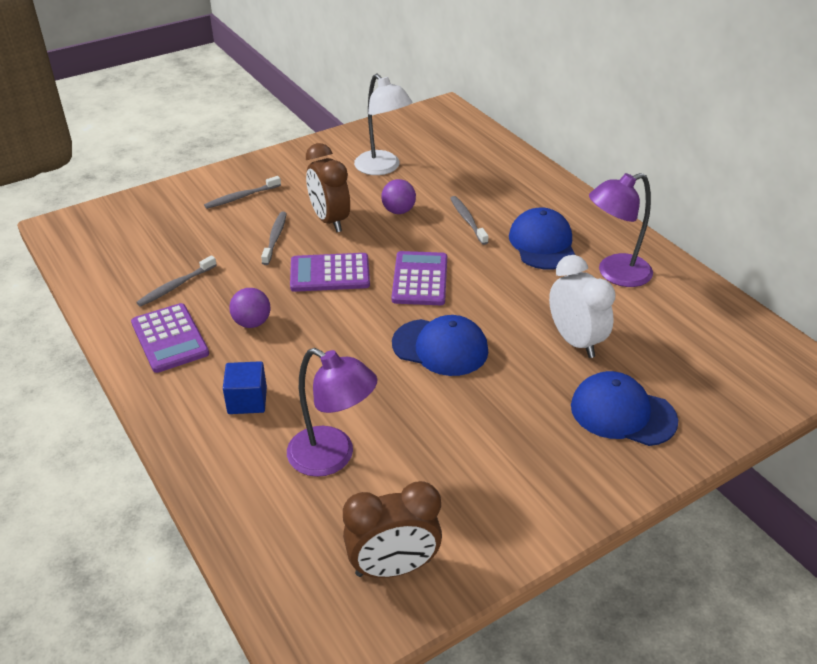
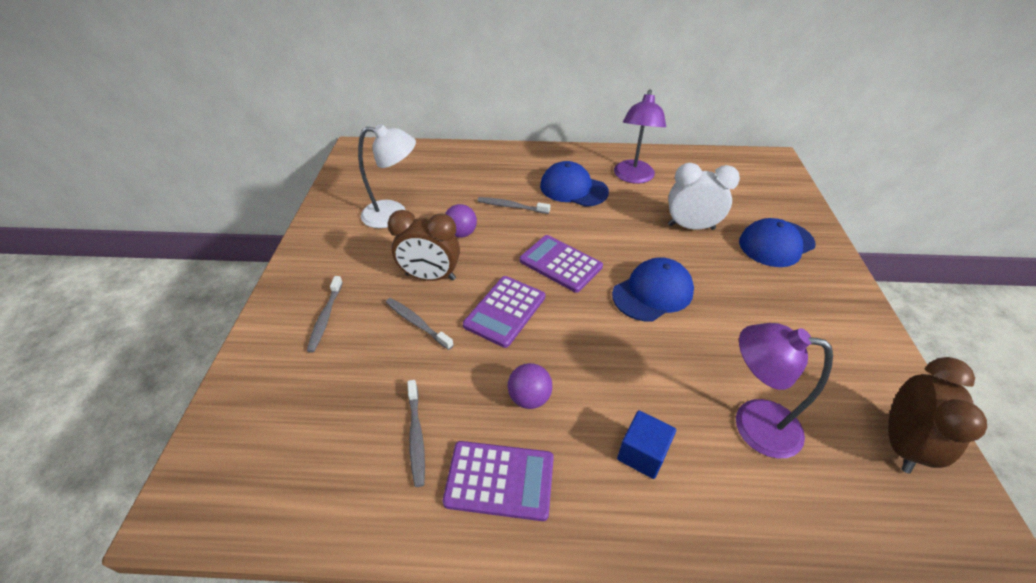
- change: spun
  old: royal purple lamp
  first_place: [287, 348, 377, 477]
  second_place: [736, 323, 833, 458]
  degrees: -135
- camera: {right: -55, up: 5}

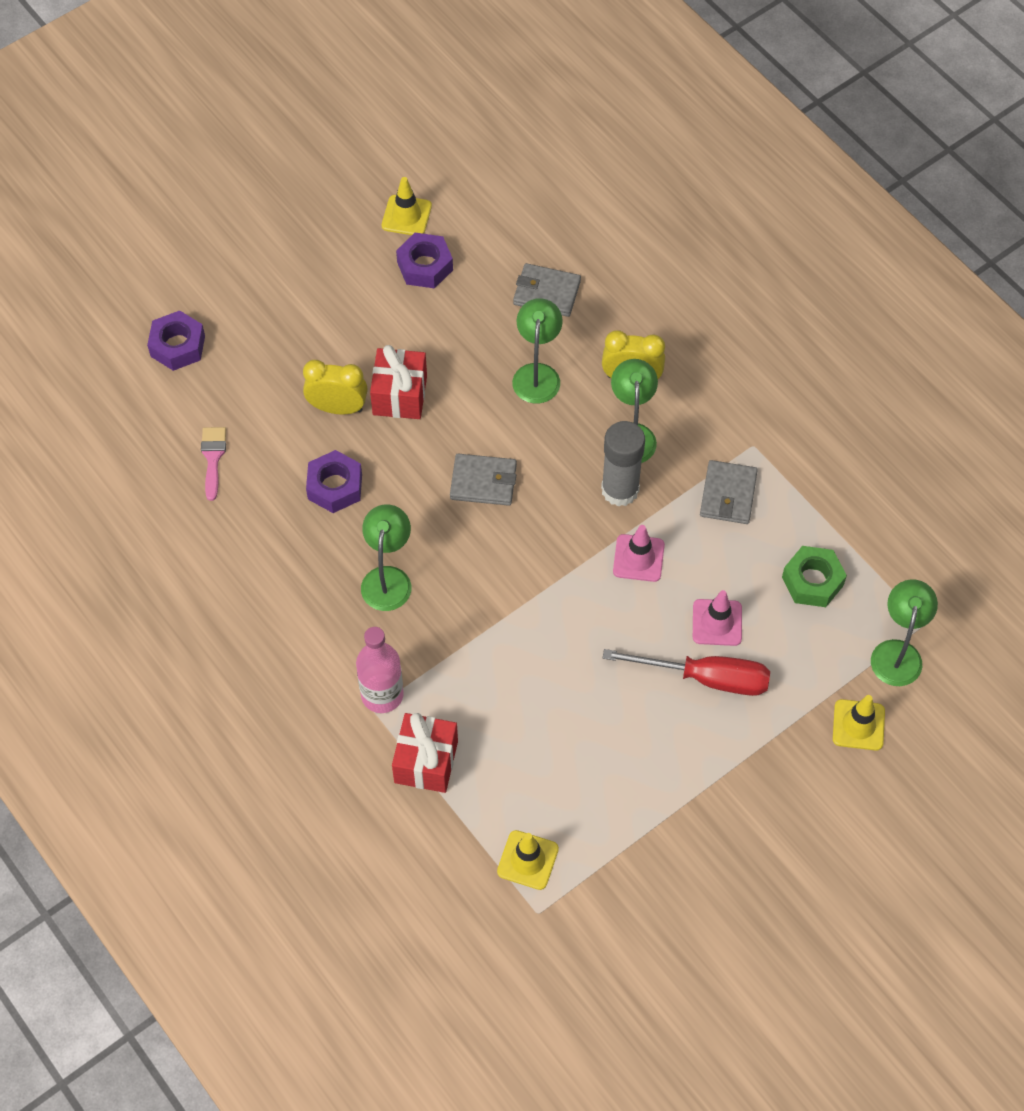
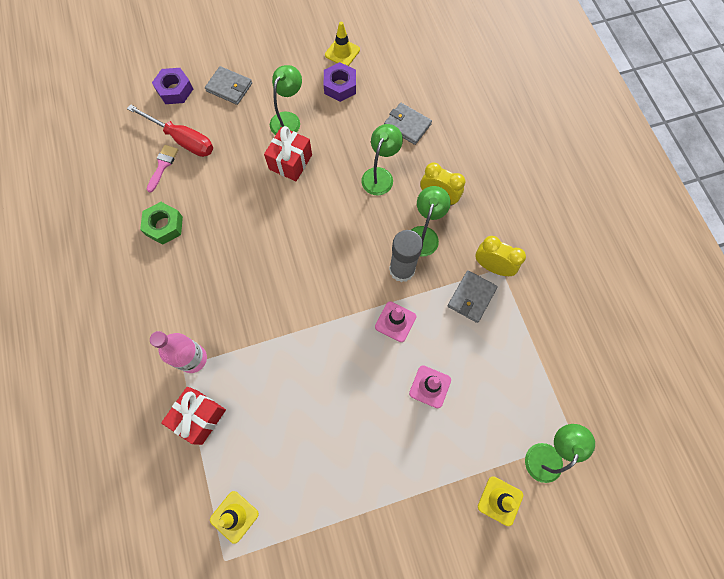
- change: missing
  old: royal purple nut
  first_place: [306, 450, 362, 513]
- change: relocated
  old: bright yellow bedside clock
  first_place: [303, 360, 368, 415]
  second_place: [475, 236, 526, 276]
- change: relocated
  old: green lamp
  first_place: [361, 504, 411, 611]
  second_place: [270, 65, 302, 135]
- change: relocated
  old: ash-grey billfold
  first_place: [450, 454, 517, 506]
  second_place: [205, 66, 252, 105]
- change: relocated
  old: scarlet screwdriver
  first_place: [603, 649, 770, 696]
  second_place: [127, 104, 213, 157]
- change: relocated
  old: green nut
  first_place: [782, 546, 847, 607]
  second_place: [140, 202, 183, 245]
- camera: {right: 20, up: 10}

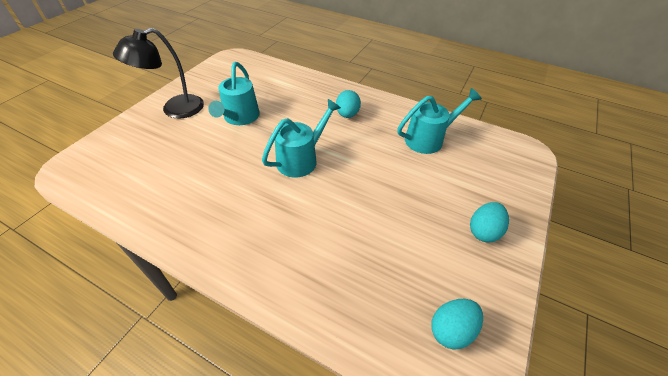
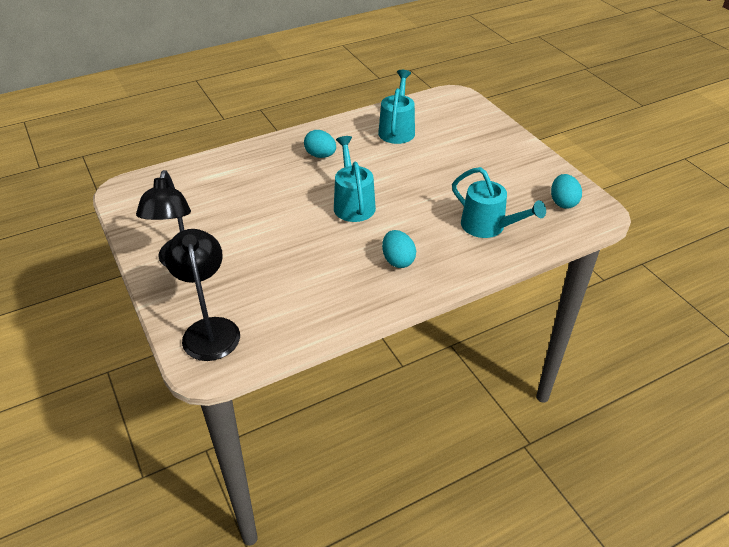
- change: appeared
  new: black lamp
  second_place: [164, 229, 240, 361]
- change: relocated
  old: turquoise sprinkling can
  first_place: [208, 62, 260, 125]
  second_place: [452, 167, 546, 238]
- change: relocated
  old: turquoise toy egg
  first_place: [470, 202, 509, 242]
  second_place: [382, 230, 416, 268]
- camera: {right: -55, up: -5}

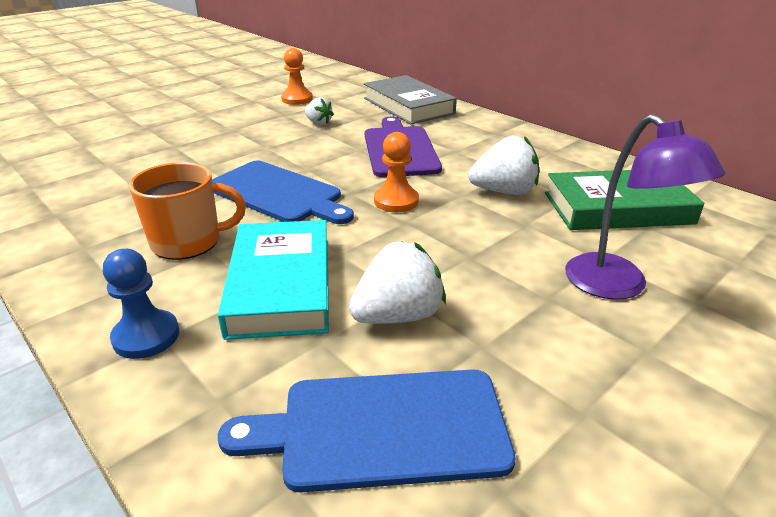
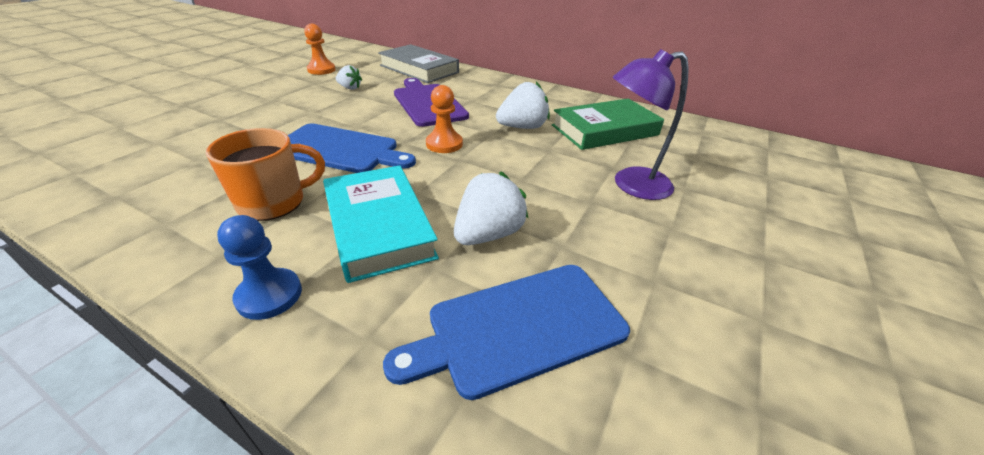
- change: spun
  old: royal purple lamp
  first_place: [565, 114, 725, 300]
  second_place: [613, 49, 689, 200]
  degrees: 120
- camera: {right: -20, up: 5}

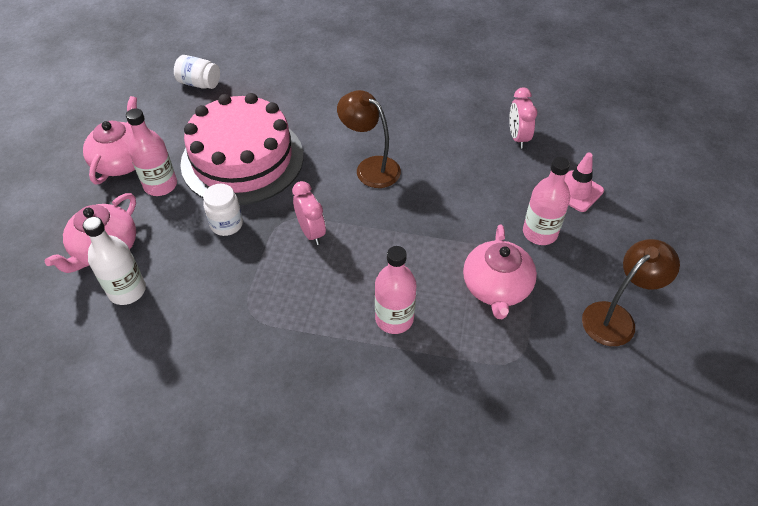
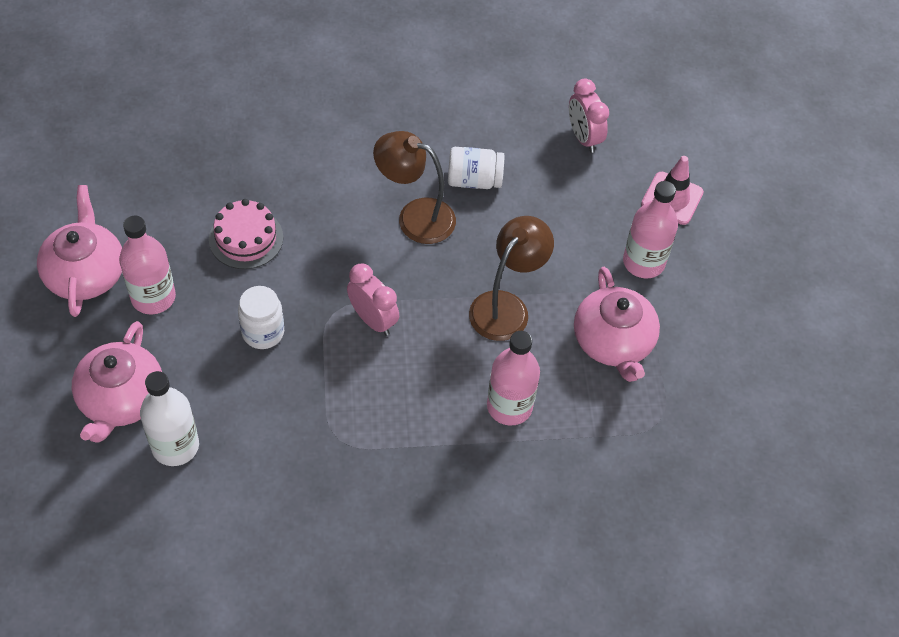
- change: relocated
  old: white jar
  first_place: [174, 55, 220, 89]
  second_place: [448, 147, 505, 189]
- change: relocated
  old: dark brown lamp
  first_place: [582, 239, 680, 346]
  second_place: [469, 216, 554, 341]
- change: size
  old: rose-pink gateau
  first_place: [180, 93, 304, 205]
  second_place: [209, 199, 283, 269]
  factor: 0.46
- camera: {right: -20, up: 5}

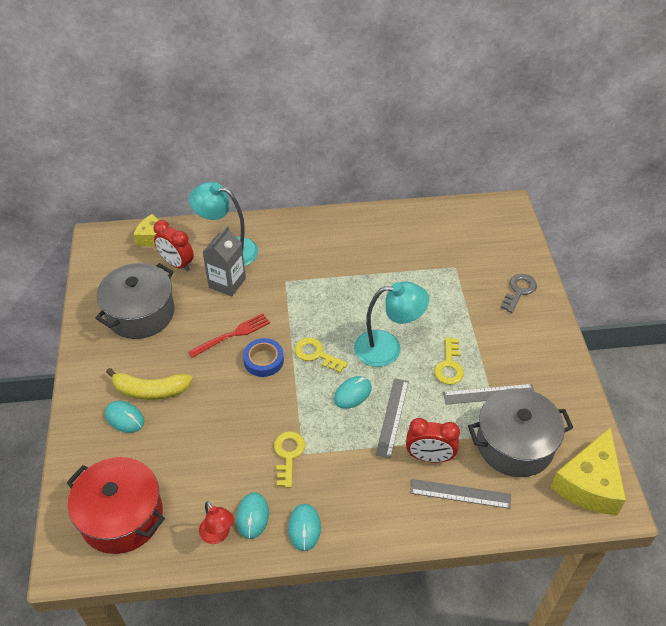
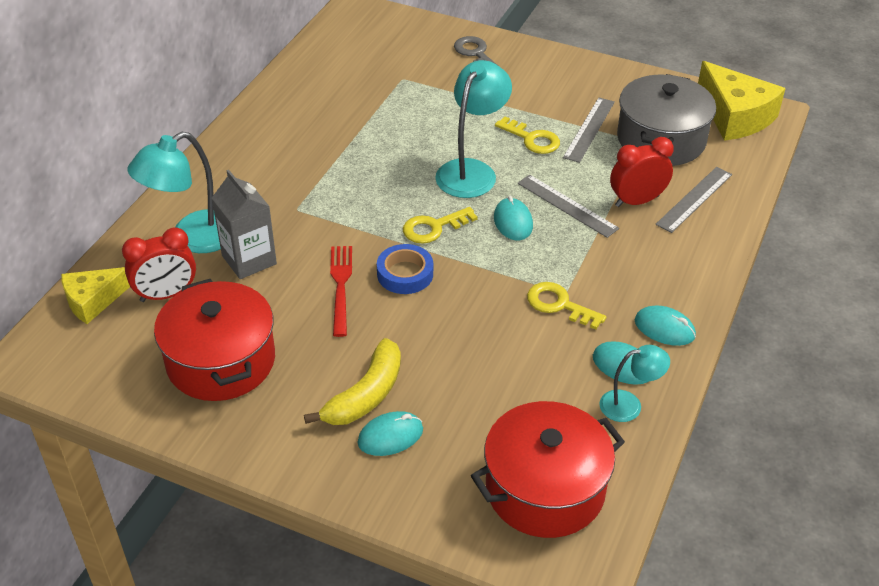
- change: colour
  old: ash-grey pot
  new: scarlet pot
  first_place: [95, 263, 175, 339]
  second_place: [154, 279, 275, 401]
- change: colour
  old: scarlet lamp
  new: turquoise lamp
  first_place: [199, 501, 234, 544]
  second_place: [599, 345, 670, 422]
- change: spun
  old: scarlet bedside clock
  first_place: [406, 418, 460, 463]
  second_place: [610, 137, 674, 207]
  degrees: -150
- camera: {right: -60, up: -5}

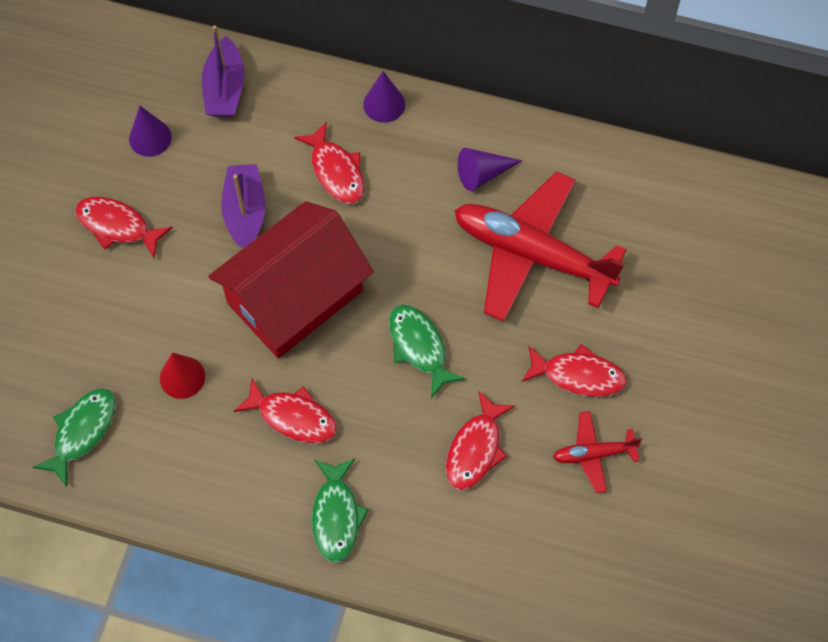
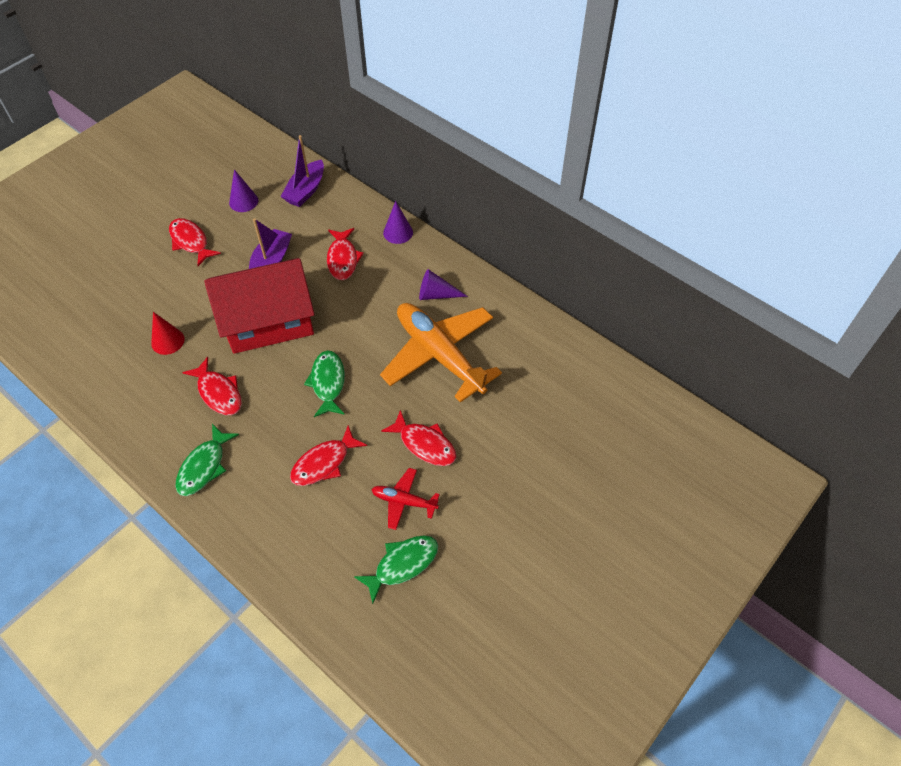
- change: relocated
  old: green toy fish
  first_place: [33, 388, 116, 487]
  second_place: [354, 535, 438, 604]
- change: colour
  old: scarlet plane
  new: bright orange plane
  first_place: [454, 171, 626, 322]
  second_place: [380, 303, 502, 403]
- camera: {right: 25, up: -10}

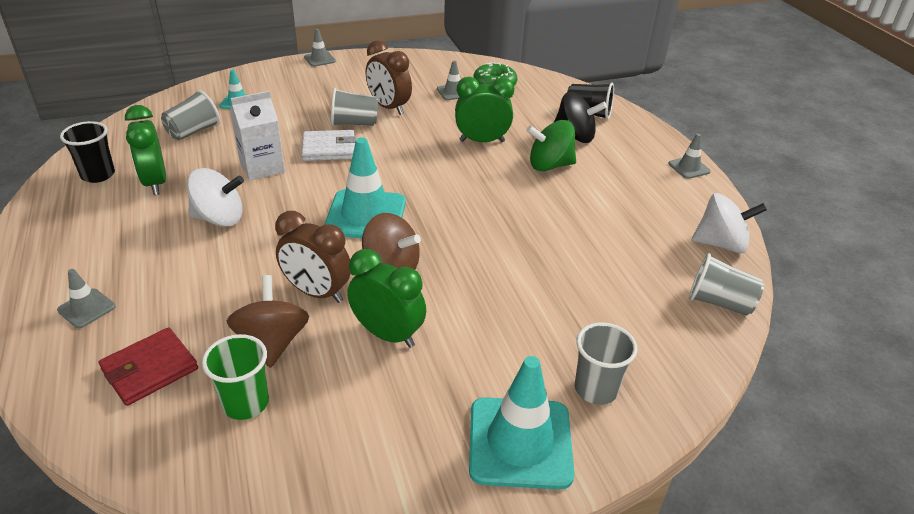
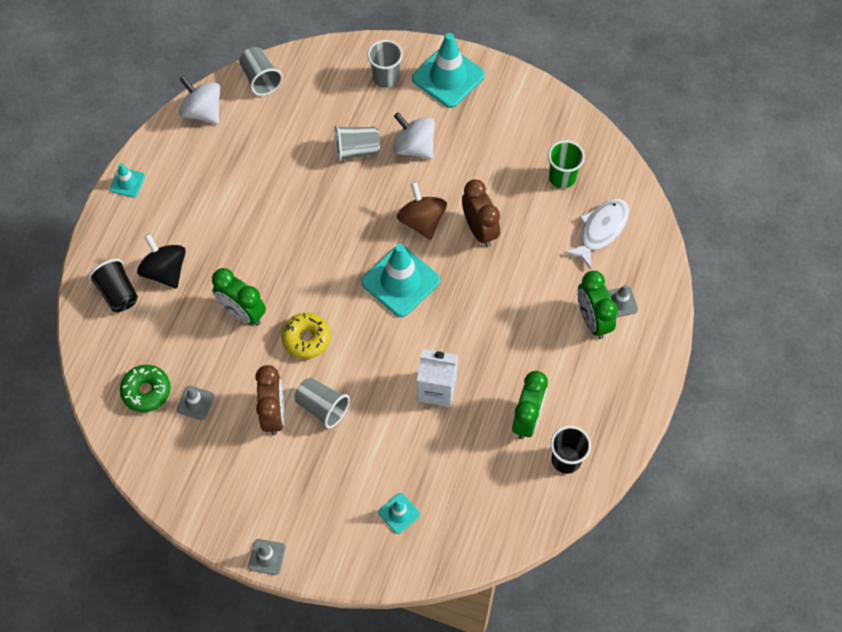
- change: missing
  old: dark brown spinning top
  first_place: [227, 275, 309, 368]
- change: missing
  old: white billfold
  first_place: [302, 130, 356, 161]
- change: missing
  old: green spinning top
  first_place: [526, 120, 576, 171]
- change: appeared
  new: bright yellow donut
  second_place: [281, 313, 331, 359]
- change: relocated
  old: ash-grey tumbler
  first_place: [161, 90, 220, 140]
  second_place: [334, 126, 380, 162]
- change: relocated
  old: white spinning top
  first_place: [187, 168, 244, 227]
  second_place: [393, 112, 435, 159]
- change: relocated
  old: green bedside clock
  first_place: [347, 249, 426, 348]
  second_place: [578, 271, 618, 339]
- change: exchanged
  old: scarlet billfold
  new: white toy fish
  first_place: [99, 327, 198, 406]
  second_place: [564, 198, 629, 269]
- change: colour
  old: ash-grey safety cone
  new: turquoise safety cone
  first_place: [668, 134, 711, 179]
  second_place: [110, 163, 145, 198]
- camera: {right: -140, up: 25}

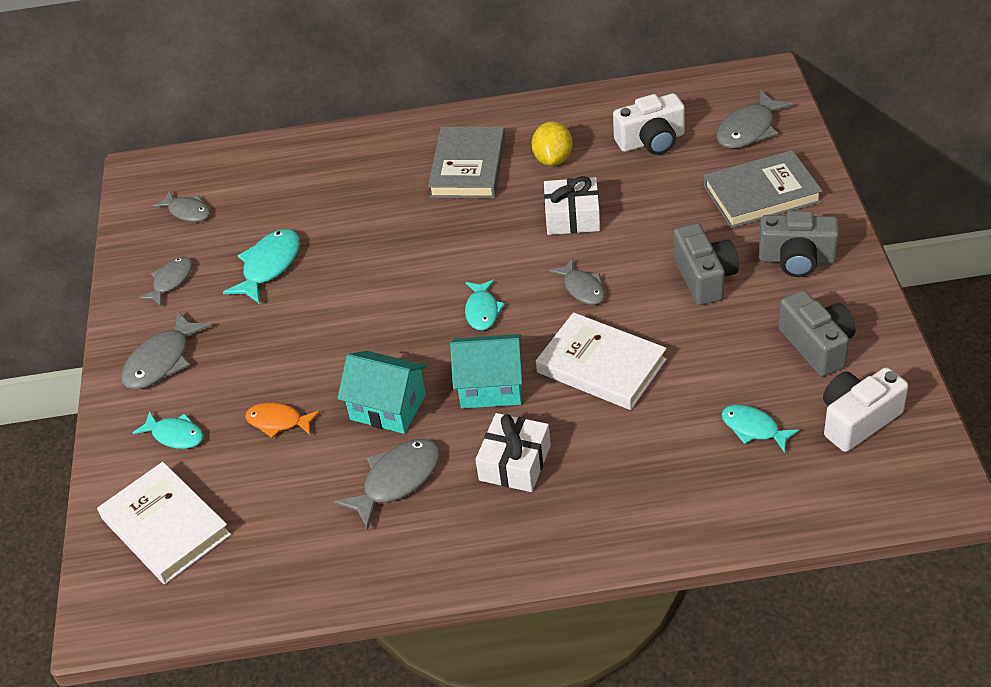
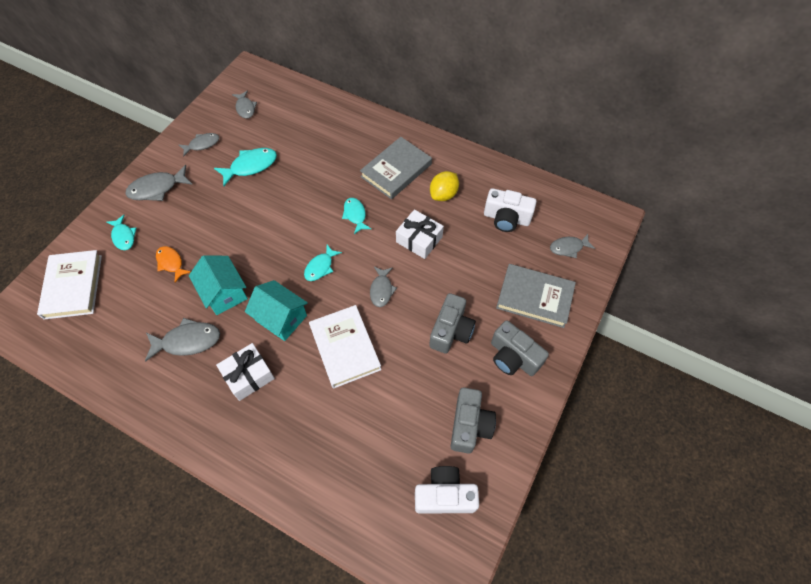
- change: relocated
  old: turquoise toy fish
  first_place: [721, 405, 800, 453]
  second_place: [342, 198, 371, 234]
- change: size
  old: ash-grey toy fish
  first_place: [716, 90, 794, 149]
  second_place: [550, 234, 595, 258]
  factor: 0.66
- camera: {right: 30, up: 15}

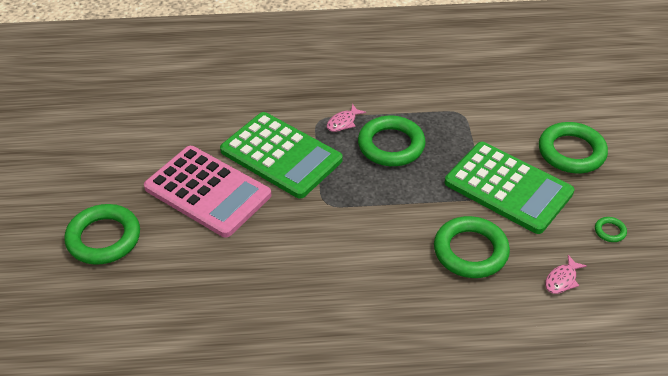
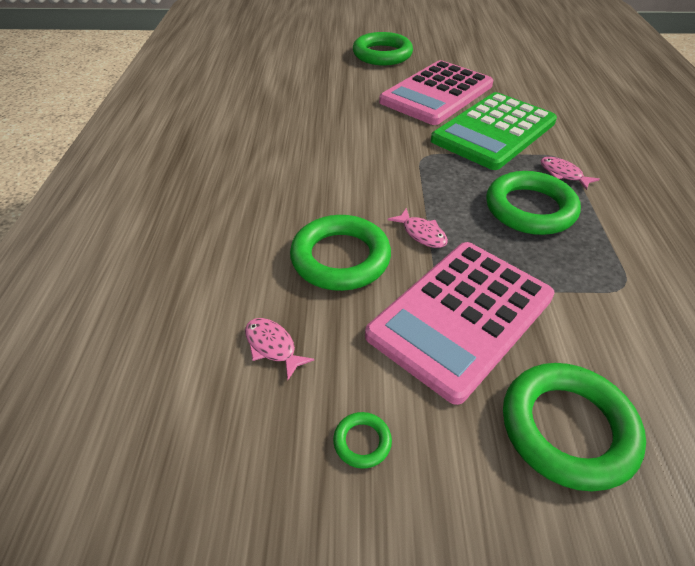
- change: appeared
  new: rose-pink toy fish
  second_place: [388, 208, 448, 248]
- change: colour
  old: green calculator
  new: rose-pink calculator
  first_place: [445, 142, 574, 234]
  second_place: [365, 242, 555, 405]
- camera: {right: 95, up: 0}

